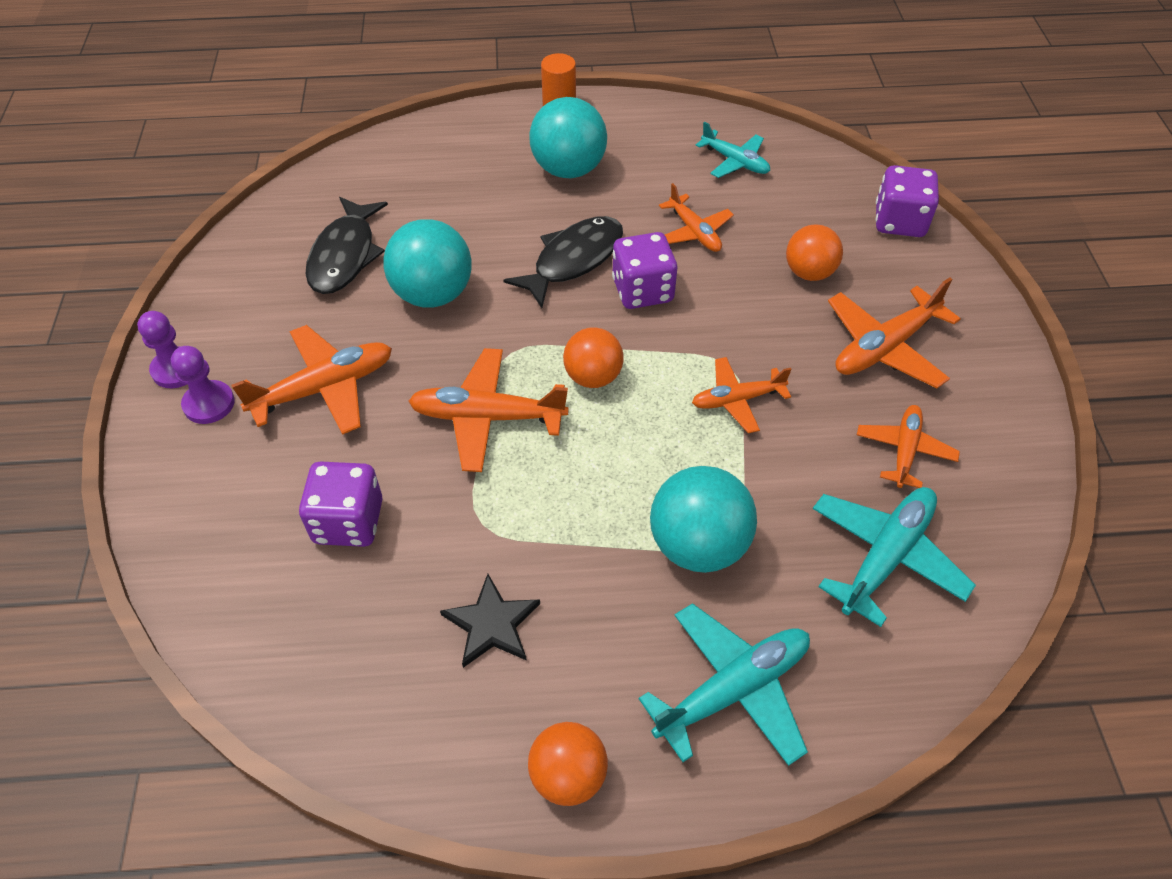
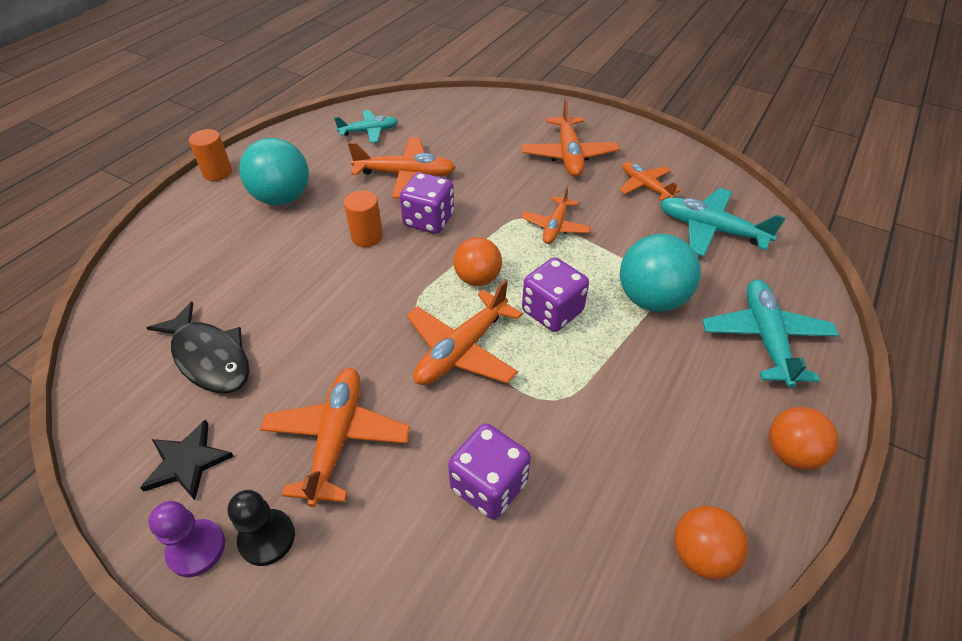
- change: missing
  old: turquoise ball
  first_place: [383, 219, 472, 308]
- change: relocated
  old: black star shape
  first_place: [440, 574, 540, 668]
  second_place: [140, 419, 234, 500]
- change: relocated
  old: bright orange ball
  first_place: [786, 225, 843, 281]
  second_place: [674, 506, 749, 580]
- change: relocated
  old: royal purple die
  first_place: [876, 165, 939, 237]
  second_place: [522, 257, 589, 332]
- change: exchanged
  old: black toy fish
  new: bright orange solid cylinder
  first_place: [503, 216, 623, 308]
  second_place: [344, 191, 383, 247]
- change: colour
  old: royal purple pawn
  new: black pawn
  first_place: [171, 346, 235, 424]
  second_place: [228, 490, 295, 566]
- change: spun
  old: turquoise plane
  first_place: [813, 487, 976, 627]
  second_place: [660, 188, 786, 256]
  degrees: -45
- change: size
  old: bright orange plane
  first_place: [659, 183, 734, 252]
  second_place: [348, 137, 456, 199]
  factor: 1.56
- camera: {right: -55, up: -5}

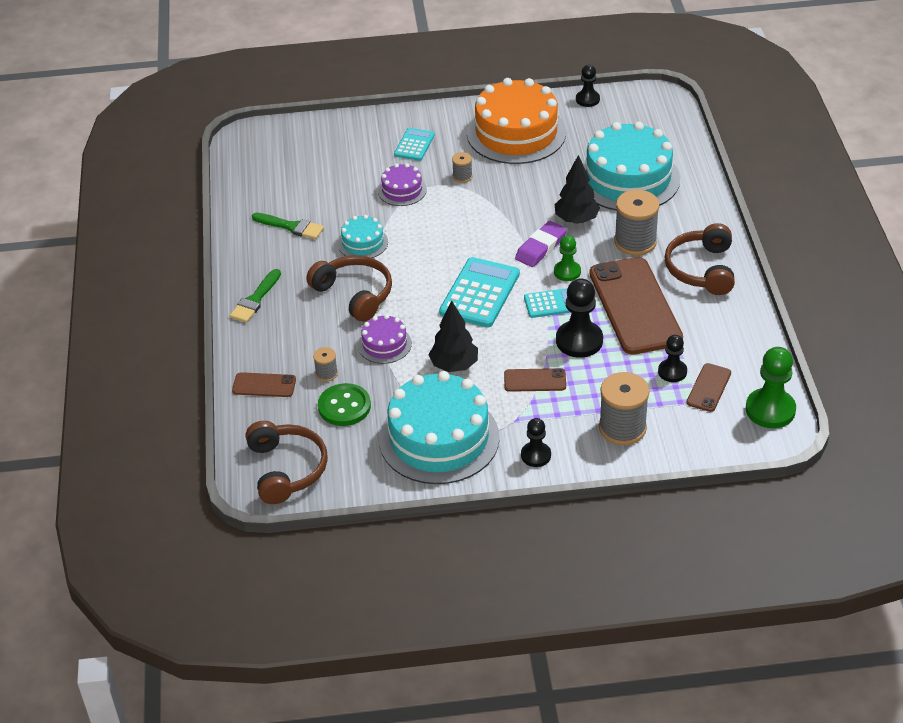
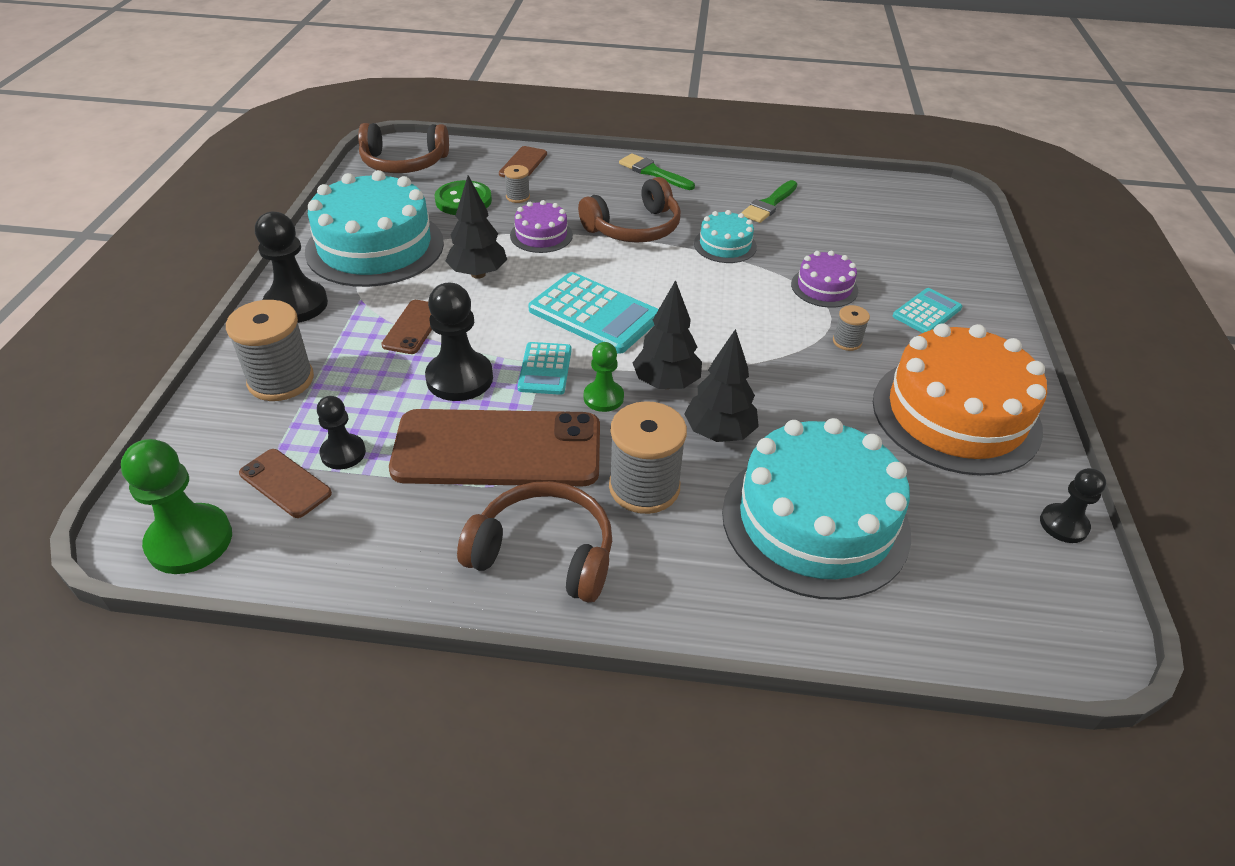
- change: exchanged
  old: royal purple eraser
  new: black toy tree
  first_place: [515, 221, 567, 267]
  second_place: [633, 280, 702, 389]
- change: spun
  old: turquoise calculator
  first_place: [394, 128, 435, 161]
  second_place: [893, 288, 962, 333]
  degrees: -75
- change: size
  old: black pawn
  first_place: [521, 418, 551, 467]
  second_place: [255, 212, 328, 323]
  factor: 1.66
- camera: {right: 100, up: 0}

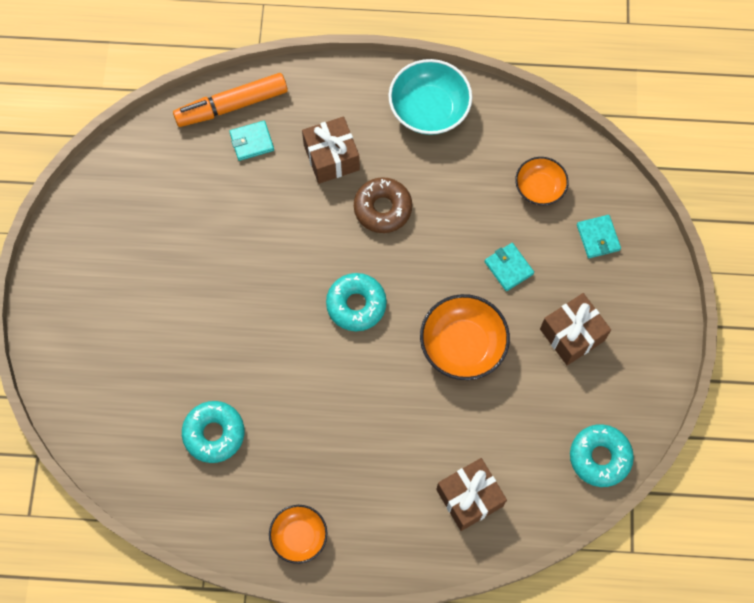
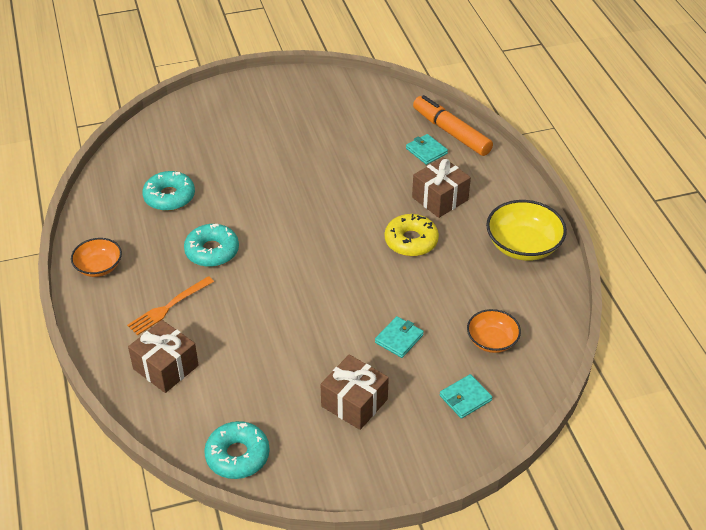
- change: missing
  old: bright orange deep dish
  first_place: [420, 294, 510, 380]
- change: appeared
  new: bright orange fork
  second_place: [127, 276, 214, 335]
- change: relocated
  old: turquoise donut
  first_place: [326, 273, 387, 331]
  second_place: [184, 224, 239, 267]
- change: colour
  old: dark brown donut
  new: bright yellow donut
  first_place: [354, 177, 412, 233]
  second_place: [385, 214, 439, 256]
- change: colour
  old: turquoise deep dish
  new: bright yellow deep dish
  first_place: [389, 59, 472, 135]
  second_place: [486, 200, 567, 261]
- camera: {right: 70, up: -25}

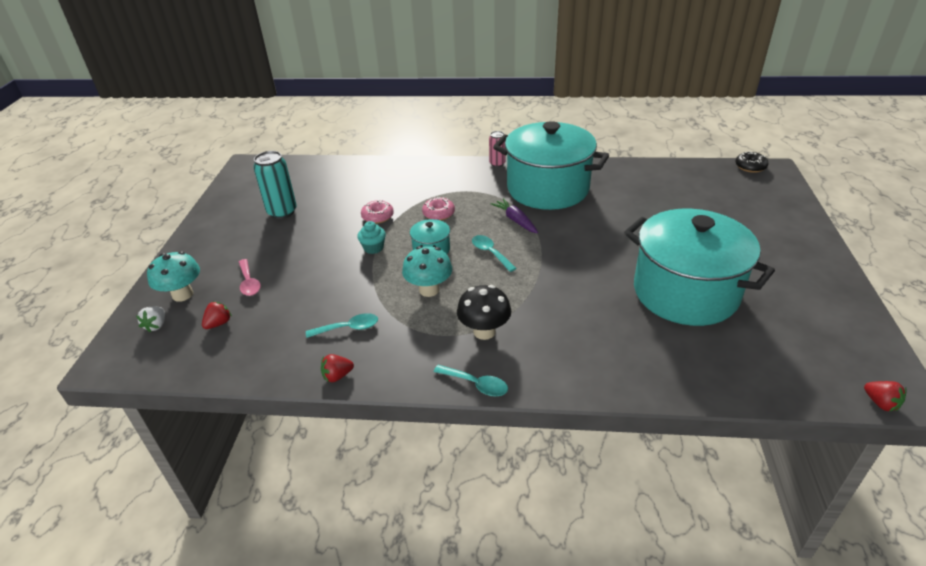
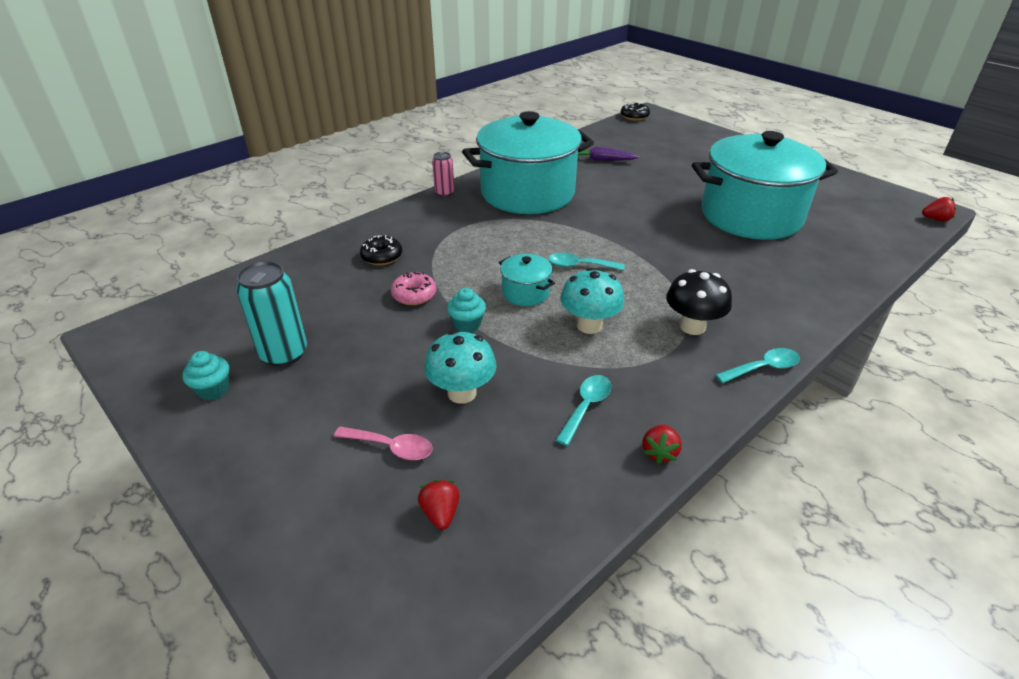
- change: missing
  old: white berry
  first_place: [136, 306, 165, 333]
- change: missing
  old: rose-pink donut
  first_place: [422, 197, 455, 221]
- change: appeared
  new: turquoise fairy cake
  second_place: [182, 351, 229, 400]
- change: appeared
  new: black donut
  second_place: [360, 235, 402, 265]
- change: relocated
  old: turquoise mushroom
  first_place: [147, 251, 200, 302]
  second_place: [424, 331, 496, 404]
- change: relocated
  old: royal purple carrot
  first_place: [491, 198, 538, 233]
  second_place: [578, 147, 639, 161]
- camera: {right: -50, up: 0}

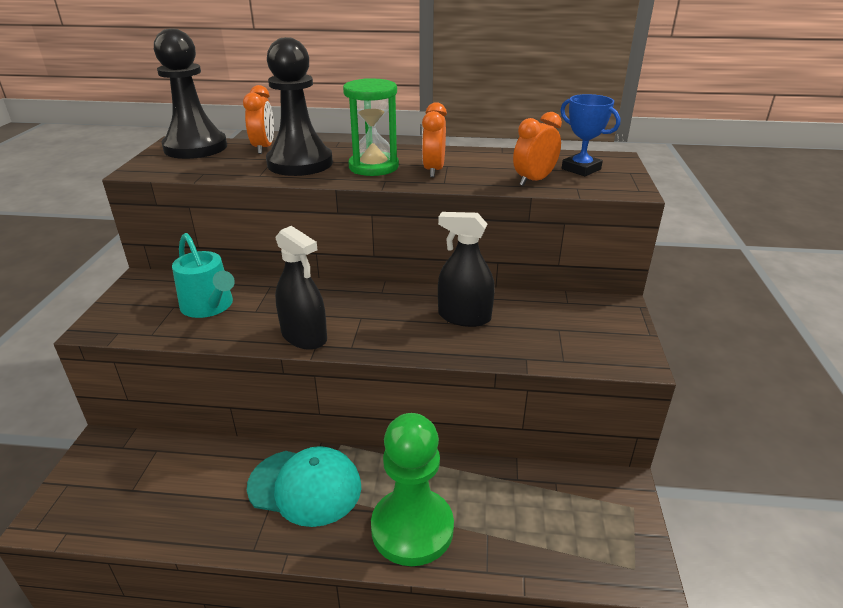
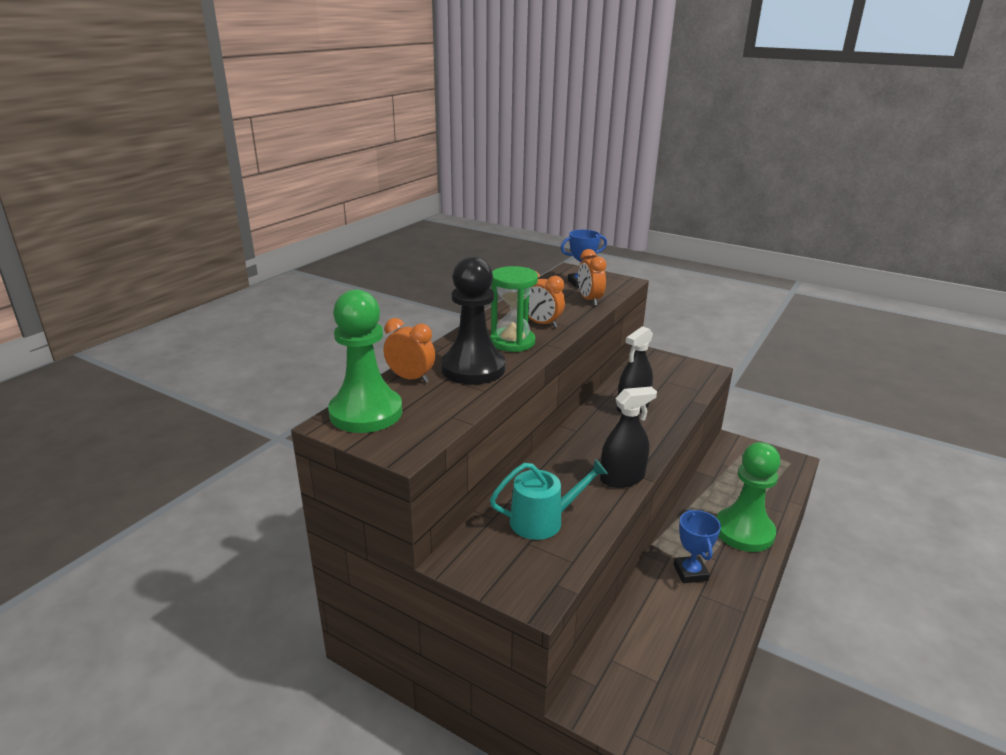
- change: exchanged
  old: turquoise cap
  new: blue award cup
  first_place: [247, 446, 361, 527]
  second_place: [674, 509, 721, 583]
- change: colour
  old: black pawn
  new: green pawn
  first_place: [154, 28, 227, 159]
  second_place: [328, 289, 402, 433]
- camera: {right: -65, up: -5}

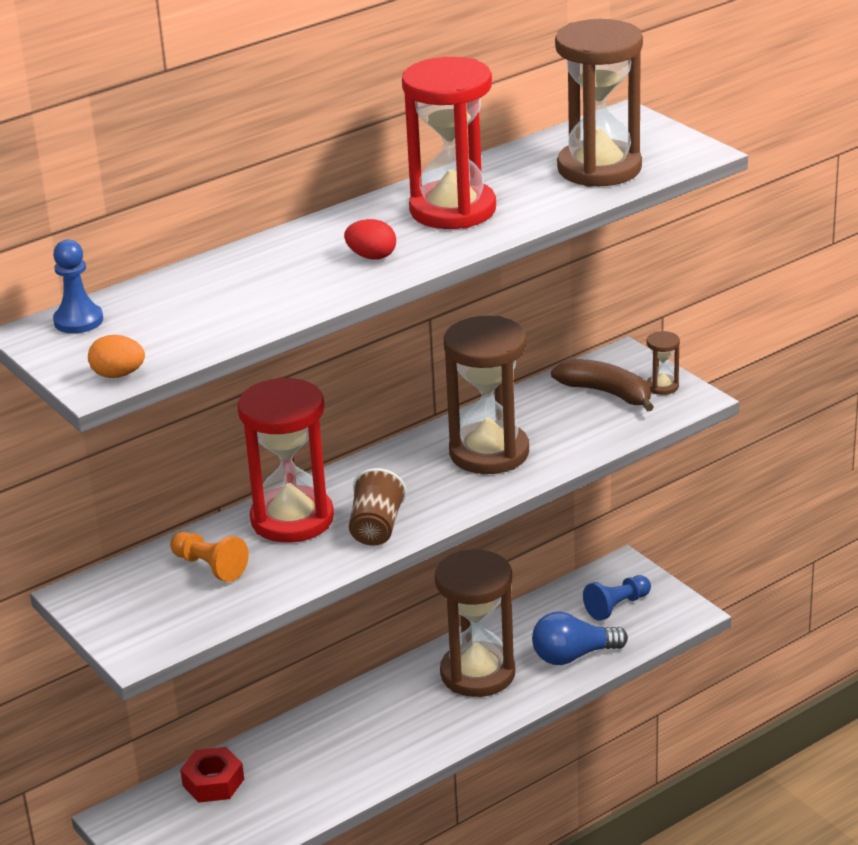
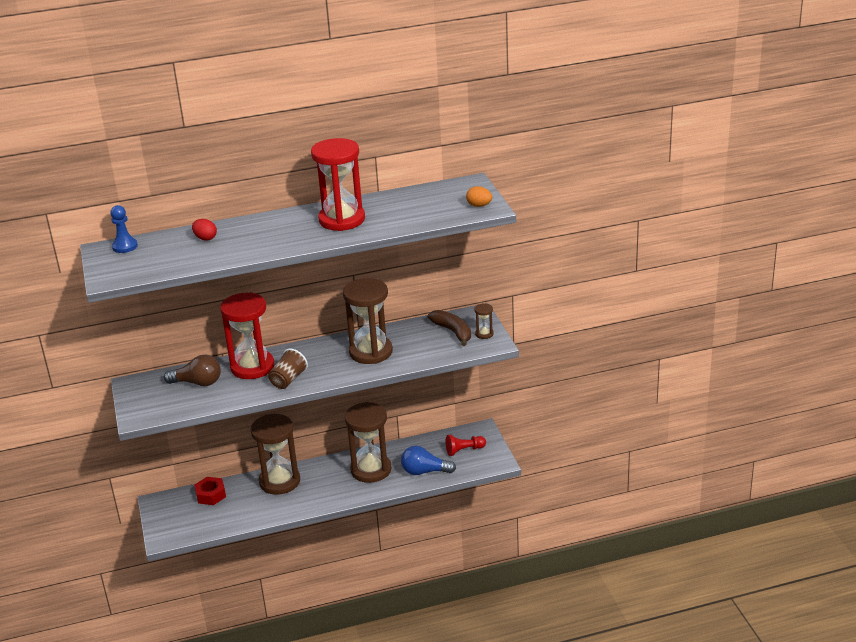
- change: relocated
  old: bright orange toy egg
  first_place: [88, 335, 145, 378]
  second_place: [466, 186, 492, 207]
- change: relocated
  old: scarlet toy egg
  first_place: [344, 219, 396, 260]
  second_place: [192, 219, 217, 241]
- change: relocated
  old: dark brown sandglass
  first_place: [555, 19, 643, 187]
  second_place: [250, 414, 300, 495]
- change: exchanged
  old: bright orange pawn
  new: dark brown bulb
  first_place: [170, 531, 249, 582]
  second_place: [164, 354, 221, 386]
- change: colour
  old: blue pawn
  new: scarlet pawn
  first_place: [583, 575, 651, 621]
  second_place: [446, 435, 486, 456]
- camera: {right: 20, up: 0}

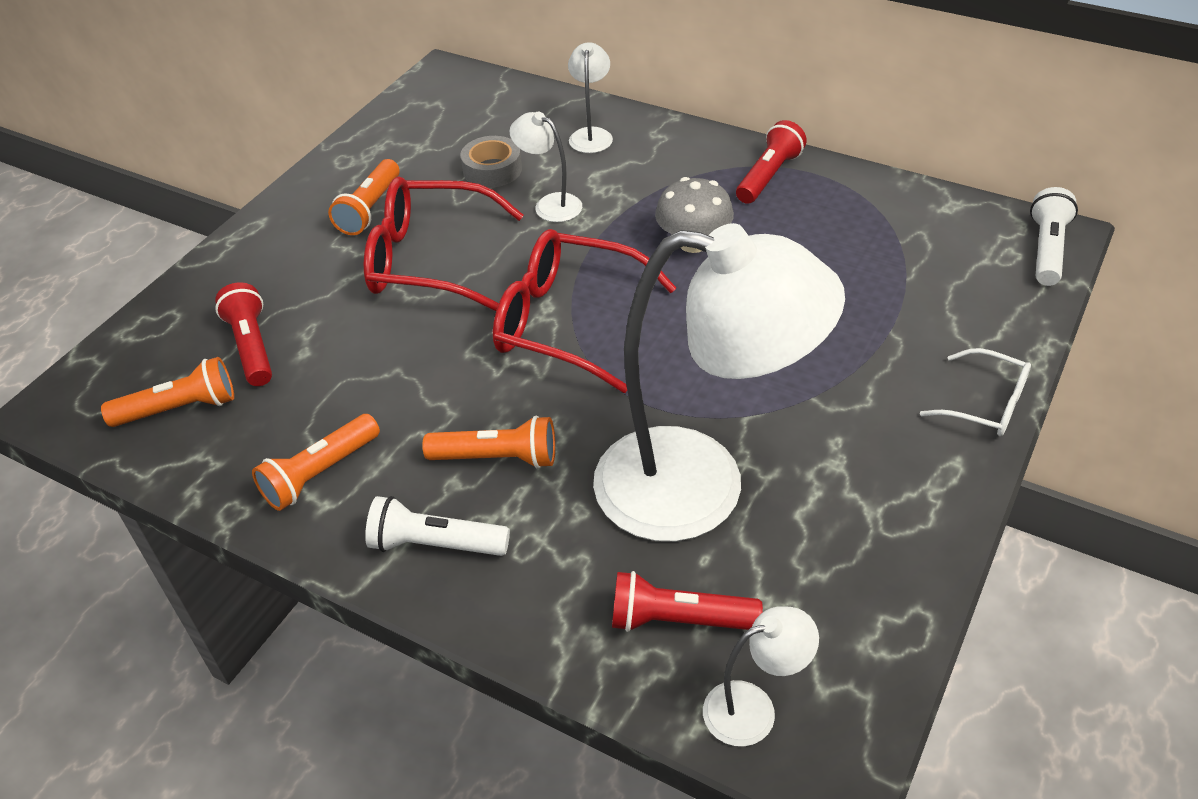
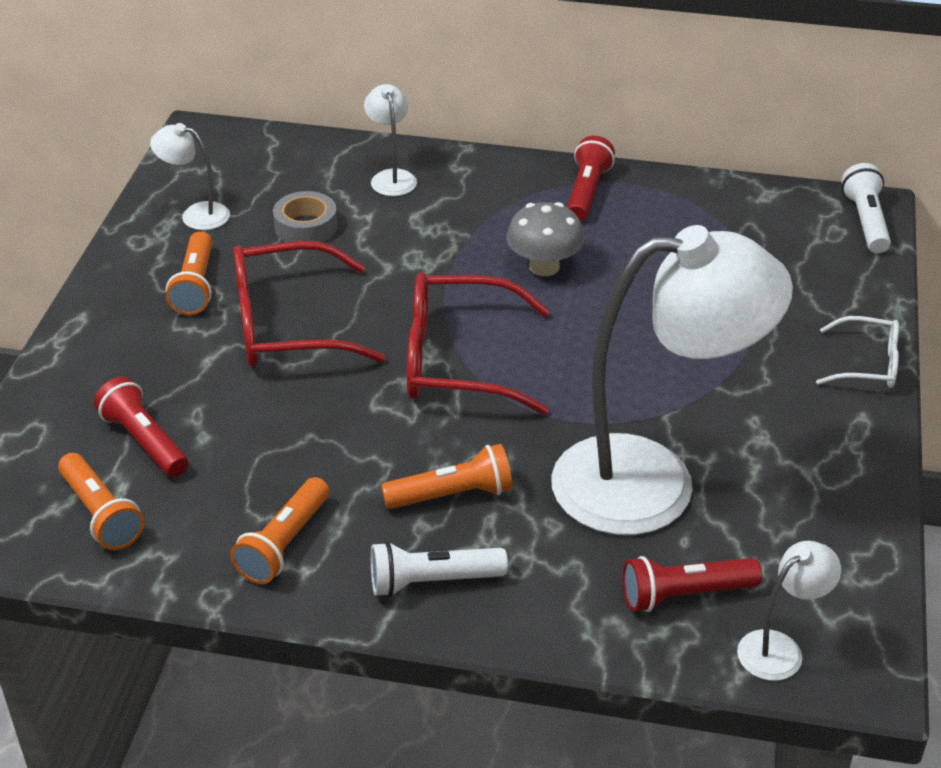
- change: relocated
  old: white lamp
  first_place: [509, 112, 582, 222]
  second_place: [150, 123, 230, 230]
- change: spun
  old: bright orange flashlight
  first_place: [101, 357, 234, 427]
  second_place: [58, 453, 144, 550]
  degrees: 90
- camera: {right: -20, up: -5}

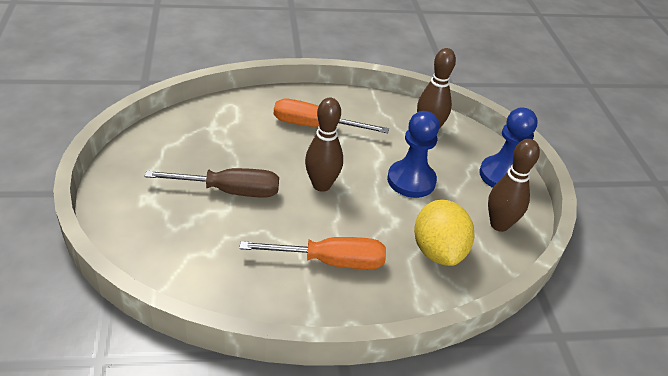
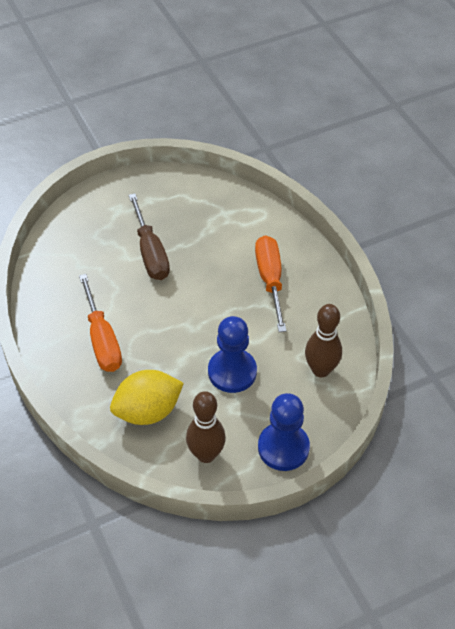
- change: missing
  old: dark brown skittle
  first_place: [305, 98, 343, 192]
- camera: {right: 75, up: 10}

